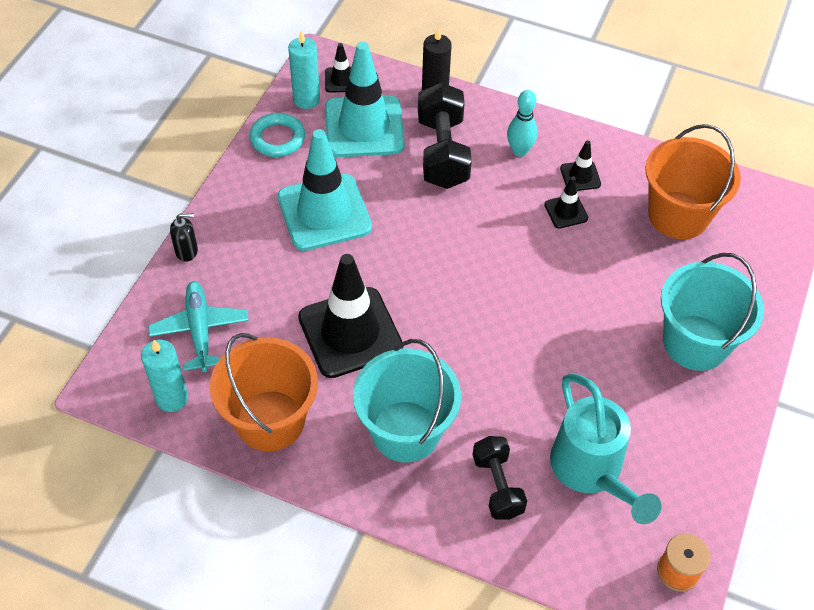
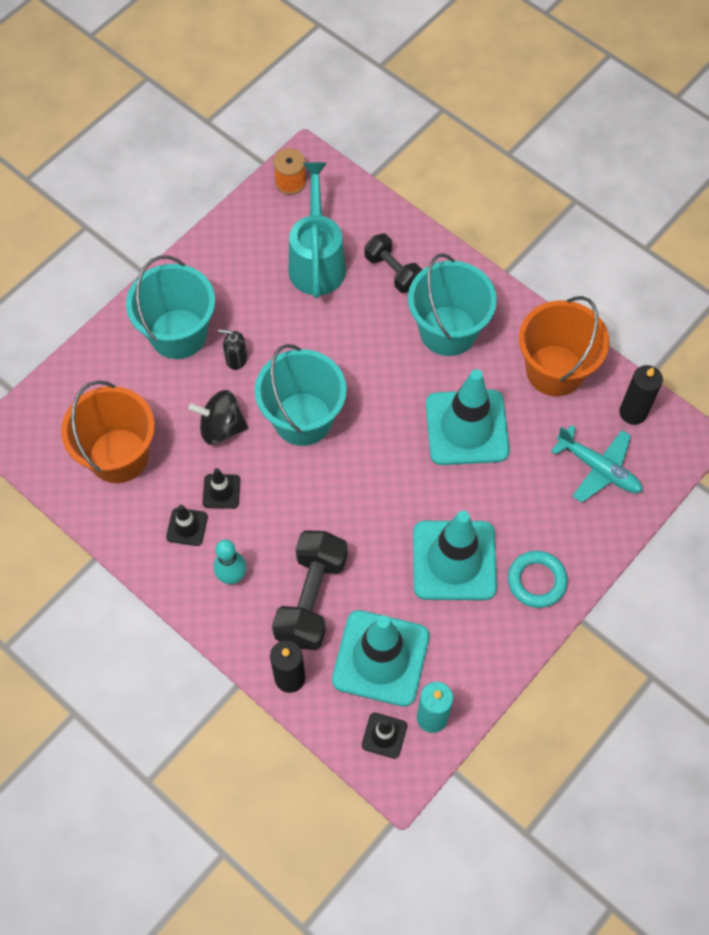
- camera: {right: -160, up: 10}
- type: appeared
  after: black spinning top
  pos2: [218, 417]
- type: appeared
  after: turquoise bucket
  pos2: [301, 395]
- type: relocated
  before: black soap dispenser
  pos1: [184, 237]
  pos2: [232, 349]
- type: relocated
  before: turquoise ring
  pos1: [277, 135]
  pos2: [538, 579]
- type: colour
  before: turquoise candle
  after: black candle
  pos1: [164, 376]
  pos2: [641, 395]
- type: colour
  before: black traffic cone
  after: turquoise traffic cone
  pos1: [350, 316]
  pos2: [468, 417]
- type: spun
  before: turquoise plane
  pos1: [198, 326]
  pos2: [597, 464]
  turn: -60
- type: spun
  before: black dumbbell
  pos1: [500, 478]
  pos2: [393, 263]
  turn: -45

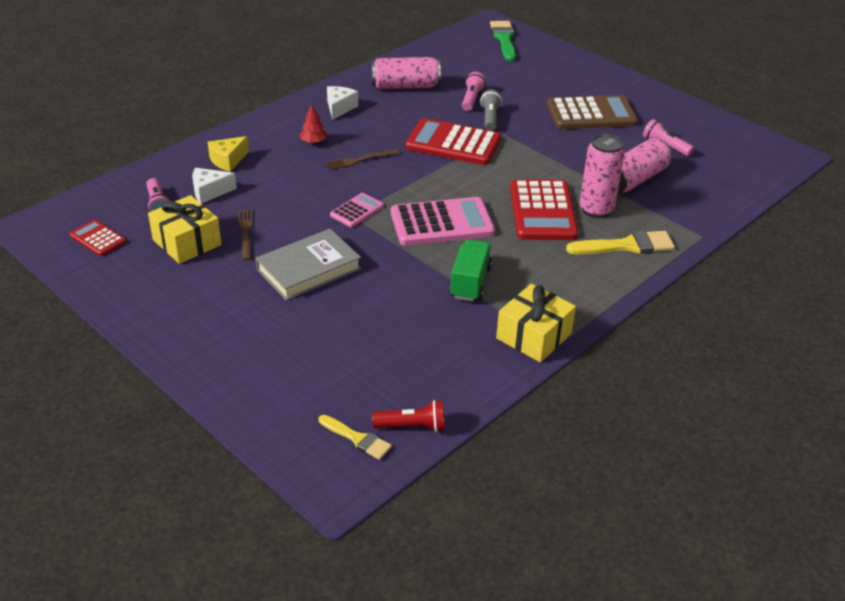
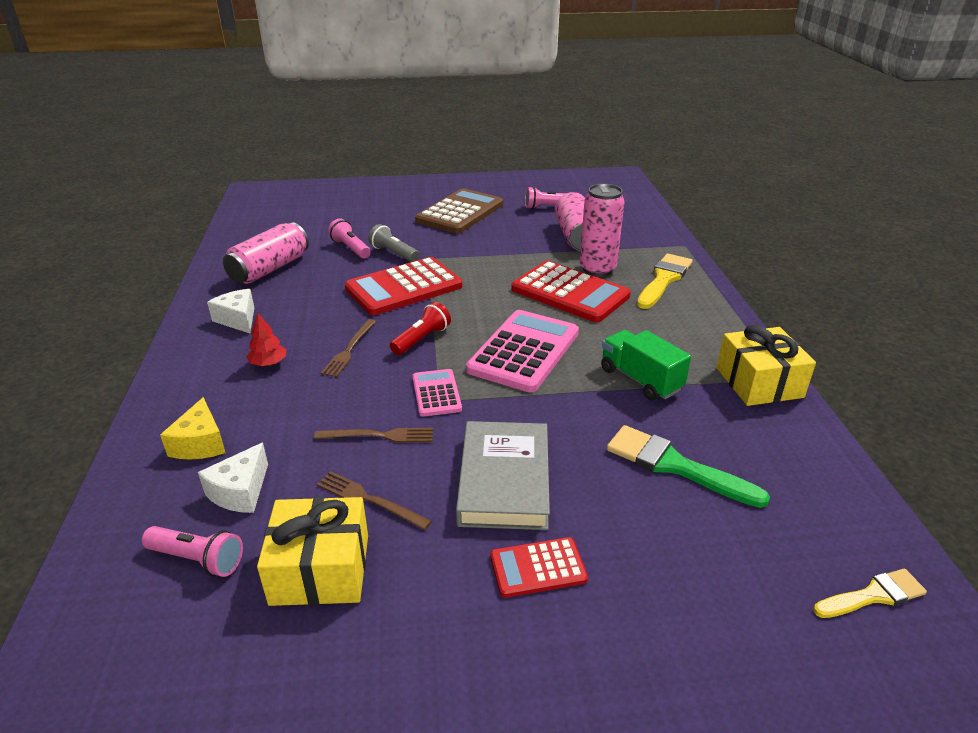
- camera: {right: -50, up: -5}
- type: appeared
  after: brown fork
  pos2: [373, 435]
- type: relocated
  before: red calculator
  pos1: [98, 238]
  pos2: [539, 567]
- type: relocated
  before: red flashlight
  pos1: [408, 416]
  pos2: [420, 328]
- type: relocated
  before: green brush
  pos1: [503, 41]
  pos2: [688, 466]

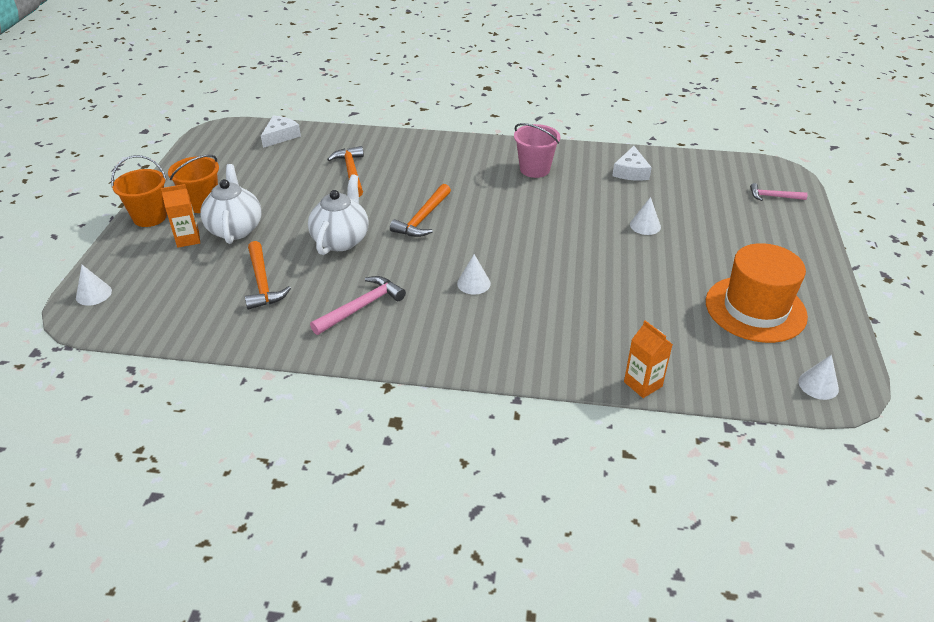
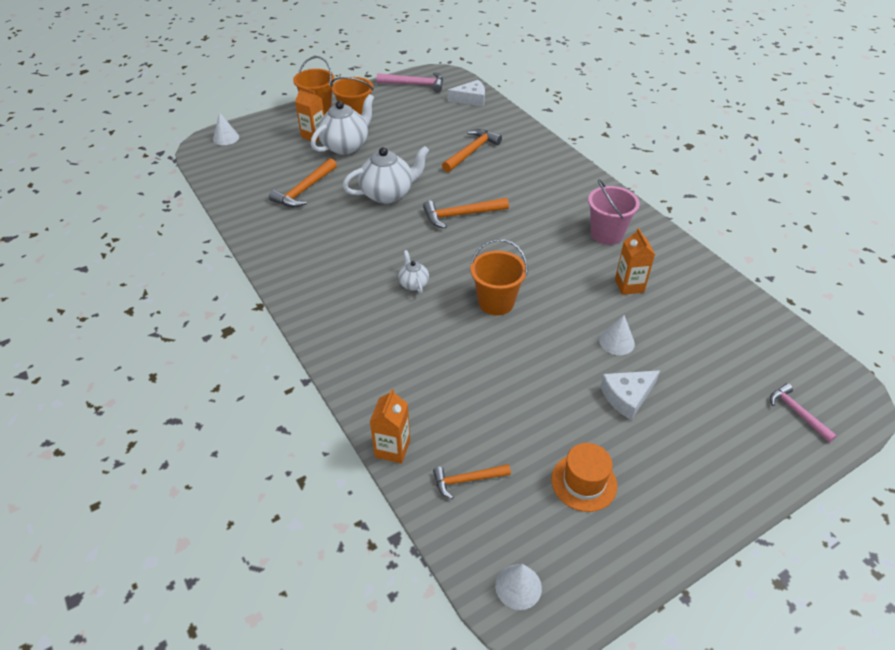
- camera: {right: 50, up: 5}
- type: appeared
  after: orange hammer
  pos2: [472, 481]
- type: appeared
  after: orange bucket
  pos2: [499, 277]
- type: appeared
  after: orange carton
  pos2: [635, 261]
- type: relocated
  before: pink hammer
  pos1: [358, 305]
  pos2: [410, 82]
- type: relocated
  before: white cheese
  pos1: [632, 163]
  pos2: [630, 395]
- type: exchanged
  before: white cone
  after: white teapot
  pos1: [474, 274]
  pos2: [413, 272]
- type: size
  before: orange hat
  pos1: [757, 293]
  pos2: [584, 477]
  scale: 0.56

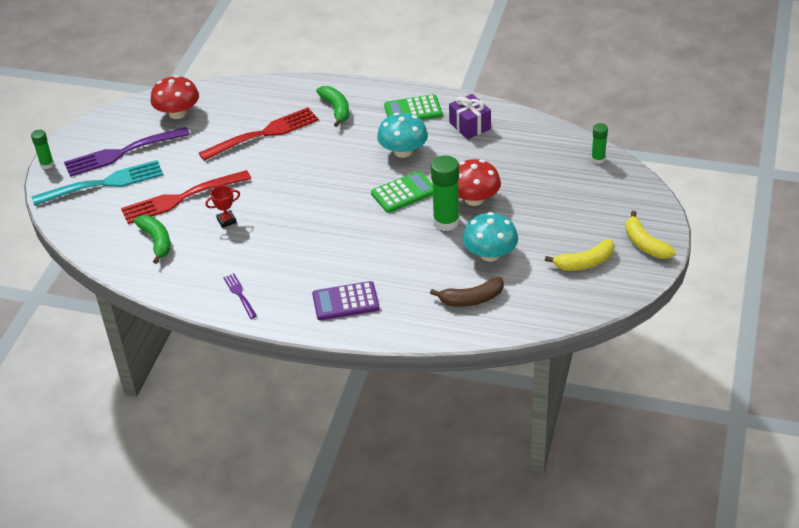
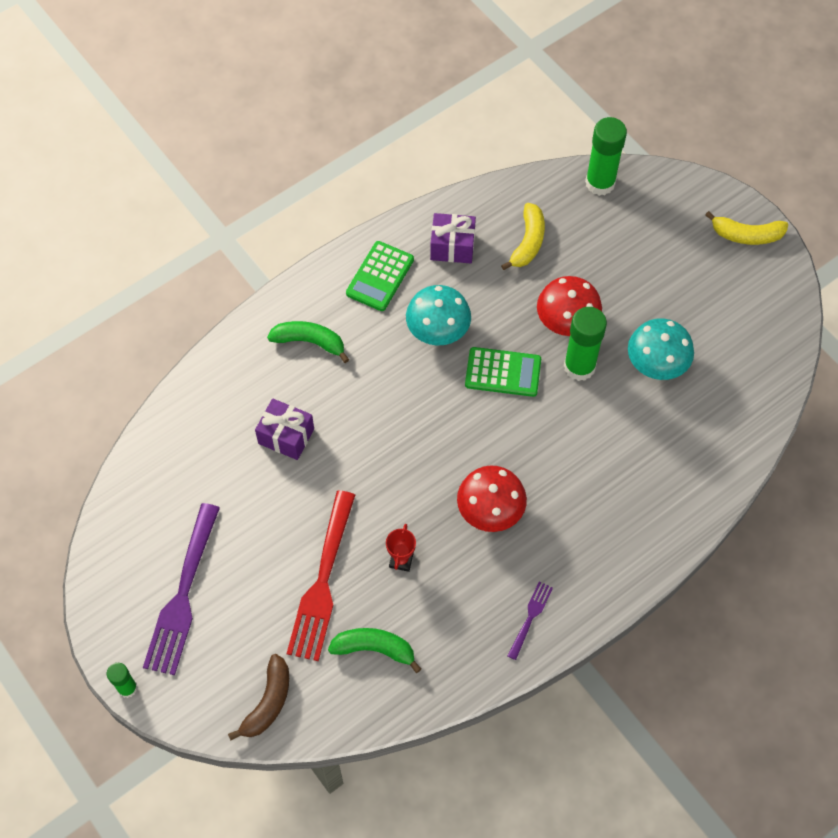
- camera: {right: -55, up: 20}
- type: missing
  before: turquoise fork
  pos1: [97, 183]
- type: missing
  before: purple calculator
  pos1: [345, 300]
- type: relocated
  before: red mushroom
  pos1: [175, 97]
  pos2: [492, 498]
- type: relocated
  before: brown banana
  pos1: [467, 292]
  pos2: [258, 697]
- type: relocated
  before: yellow banana
  pos1: [580, 255]
  pos2: [523, 236]
- type: exchanged
  before: red fork
  after: purple gift
  pos1: [259, 134]
  pos2: [284, 429]
- type: spun
  before: purple fork
  pos1: [240, 296]
  pos2: [530, 620]
  turn: 105
- type: spun
  before: green calculator
  pos1: [402, 192]
  pos2: [503, 372]
  turn: 90
- type: size
  before: green glue stick
  pos1: [599, 143]
  pos2: [606, 156]
  scale: 1.79

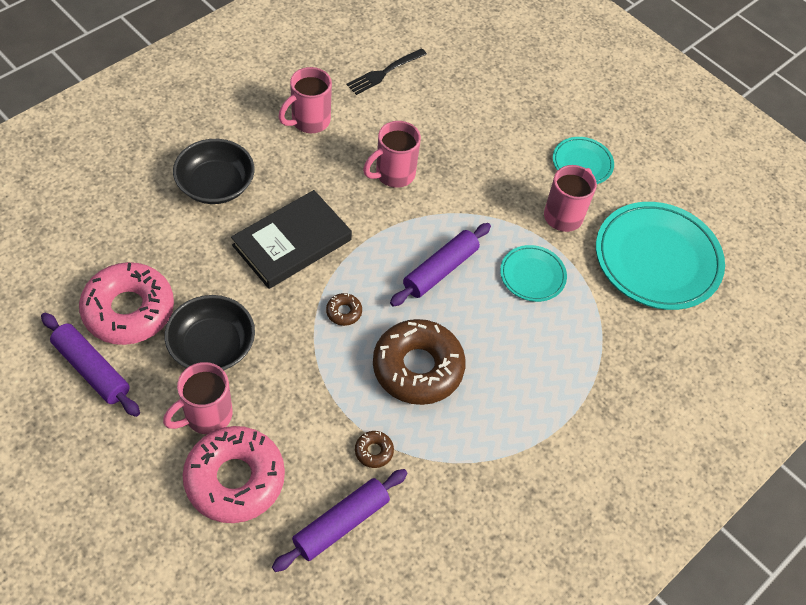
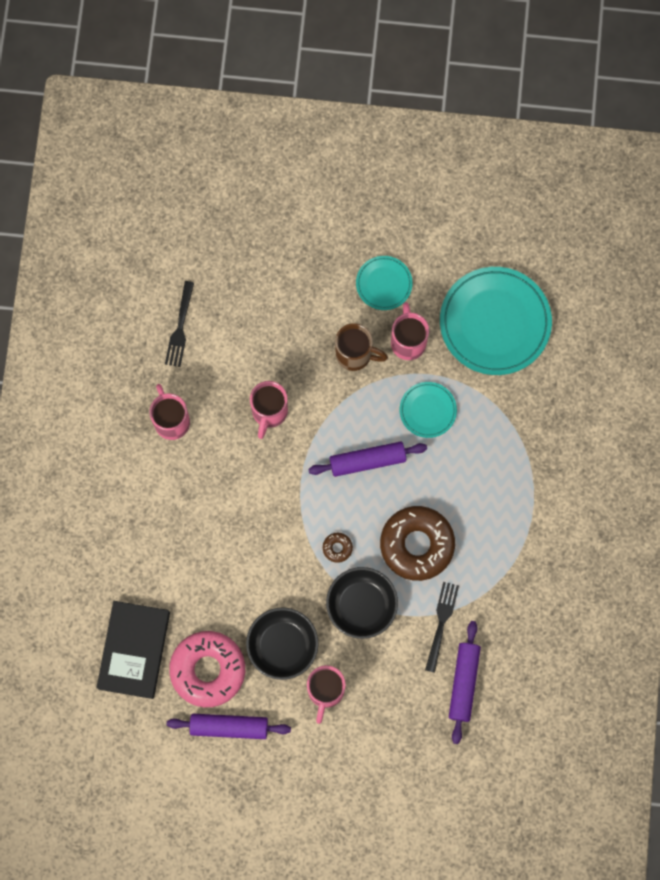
- camera: {right: -35, up: 20}
- type: missing
  before: pink donut
  pos1: [234, 474]
- type: appeared
  after: brown mug
  pos2: [361, 347]
- type: relocated
  before: black bowl
  pos1: [214, 171]
  pos2: [362, 603]
- type: relocated
  before: black book
  pos1: [291, 239]
  pos2: [133, 650]
- type: exchanged
  before: brown donut
  after: black fork
  pos1: [374, 449]
  pos2: [442, 627]
- type: spun
  before: pink mug
  pos1: [305, 100]
  pos2: [170, 412]
  turn: 150
- type: spun
  before: purple rolling pin
  pos1: [440, 265]
  pos2: [367, 459]
  turn: 75

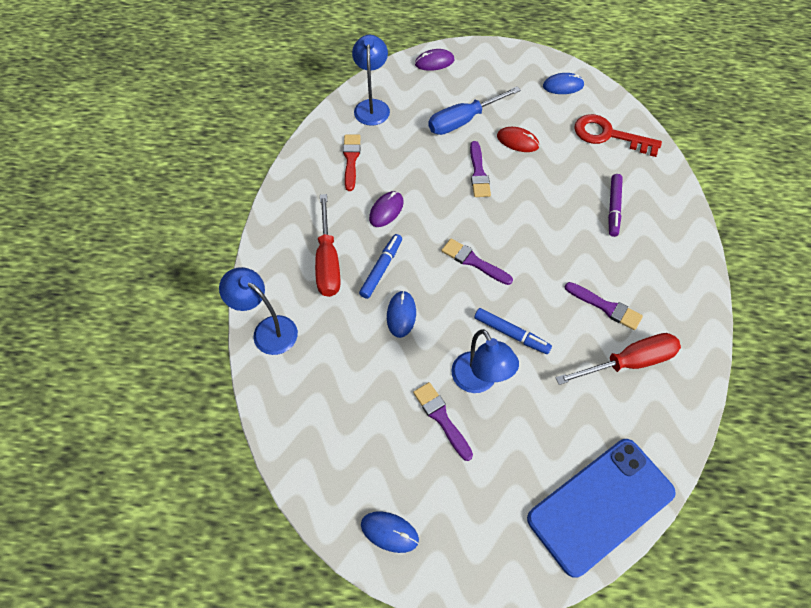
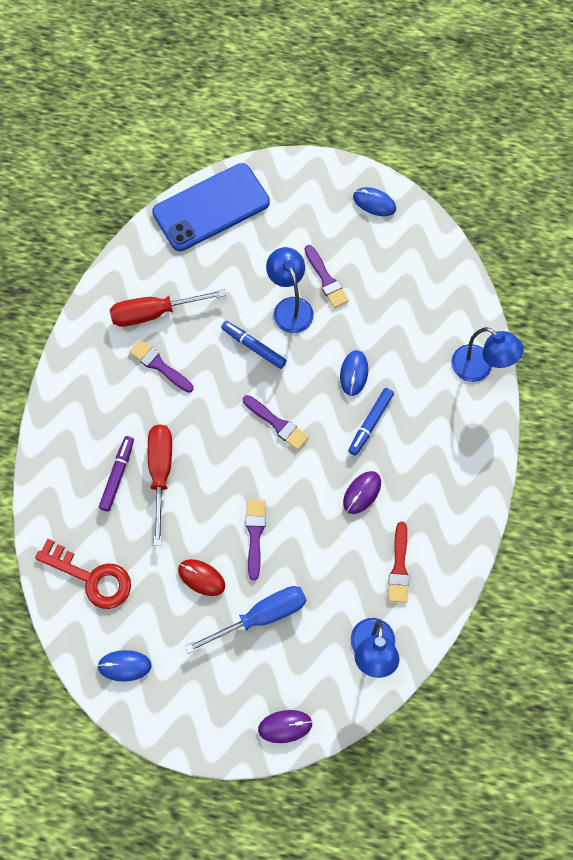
- camera: {right: -175, up: 10}
- type: relocated
  before: red screwdriver
  pos1: [327, 245]
  pos2: [160, 485]

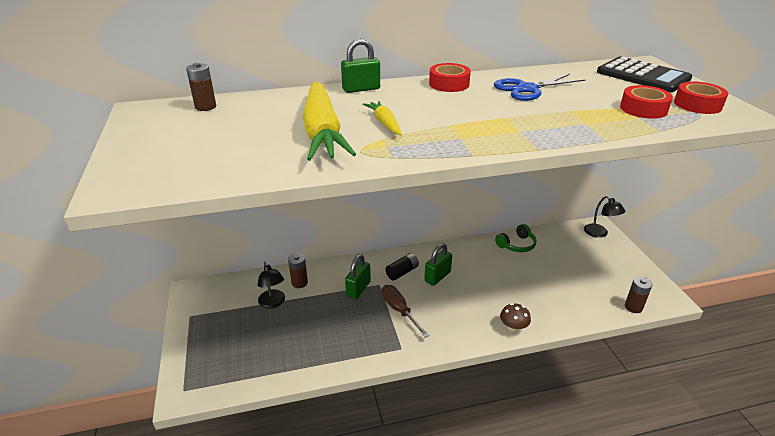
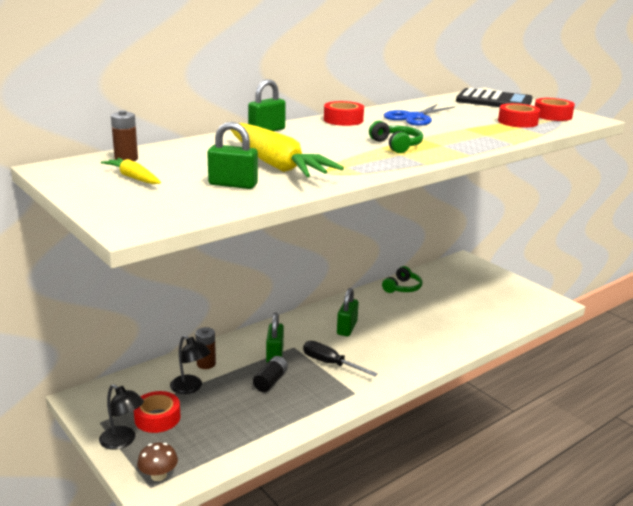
- camera: {right: -25, up: -10}
- type: missing
  before: brown battery
  pos1: [638, 295]
- type: appeared
  after: red tape
  pos2: [157, 412]
- type: appeared
  after: green padlock
  pos2: [232, 155]
- type: appeared
  after: green headphones
  pos2: [396, 137]
- type: relocated
  before: yellow carrot
  pos1: [382, 118]
  pos2: [131, 171]
- type: relocated
  before: black battery
  pos1: [402, 267]
  pos2: [270, 374]
- type: relocated
  before: brown mushroom
  pos1: [515, 317]
  pos2: [157, 461]
- type: relocated
  before: black lamp
  pos1: [605, 217]
  pos2: [121, 417]
- type: colour
  before: brown screwdriver
  after: black screwdriver
  pos1: [406, 311]
  pos2: [340, 358]

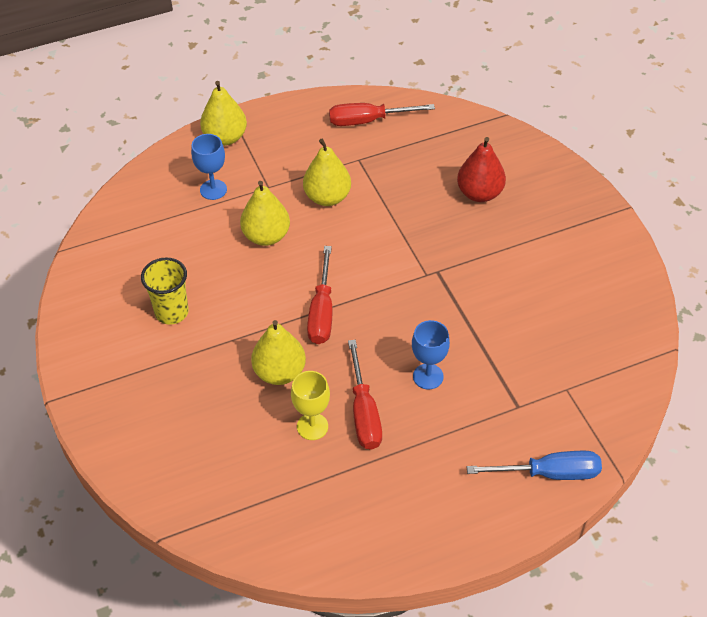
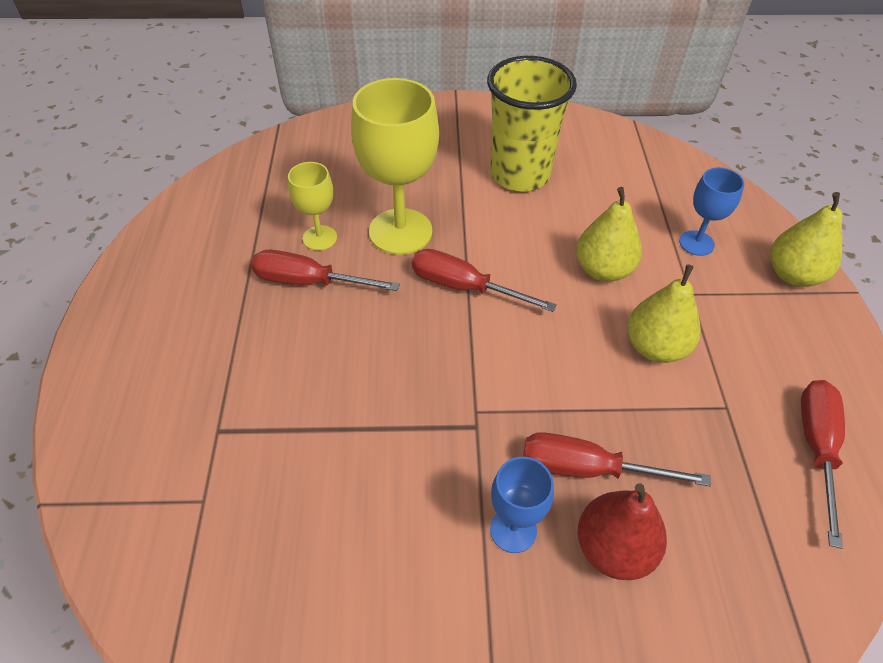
- camera: {right: 110, up: 0}
- type: missing
  before: blue screwdriver
  pos1: [534, 465]
- type: appeared
  after: red screwdriver
  pos2: [617, 459]
- type: relocated
  before: blue goblet
  pos1: [431, 354]
  pos2: [522, 505]
- type: exchanged
  before: yellow pear
  after: yellow goblet
  pos1: [278, 352]
  pos2: [395, 166]
- type: size
  before: yellow cup
  pos1: [165, 291]
  pos2: [532, 124]
  scale: 1.66

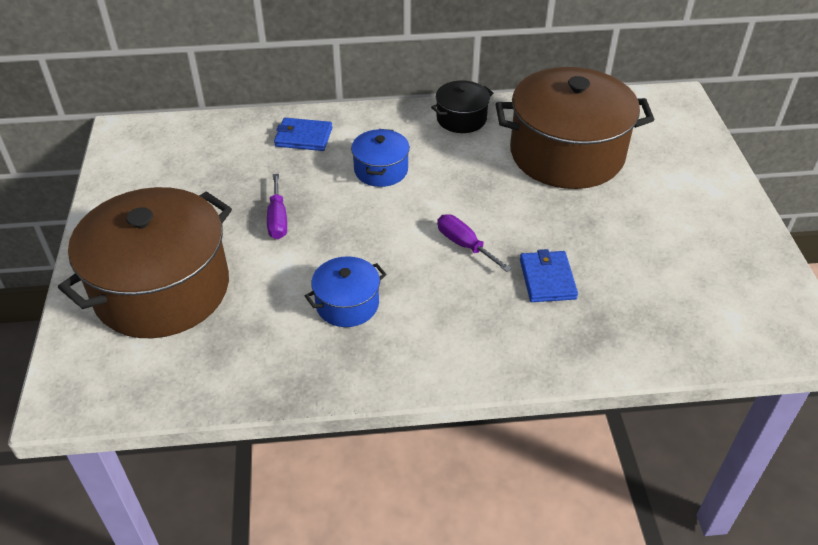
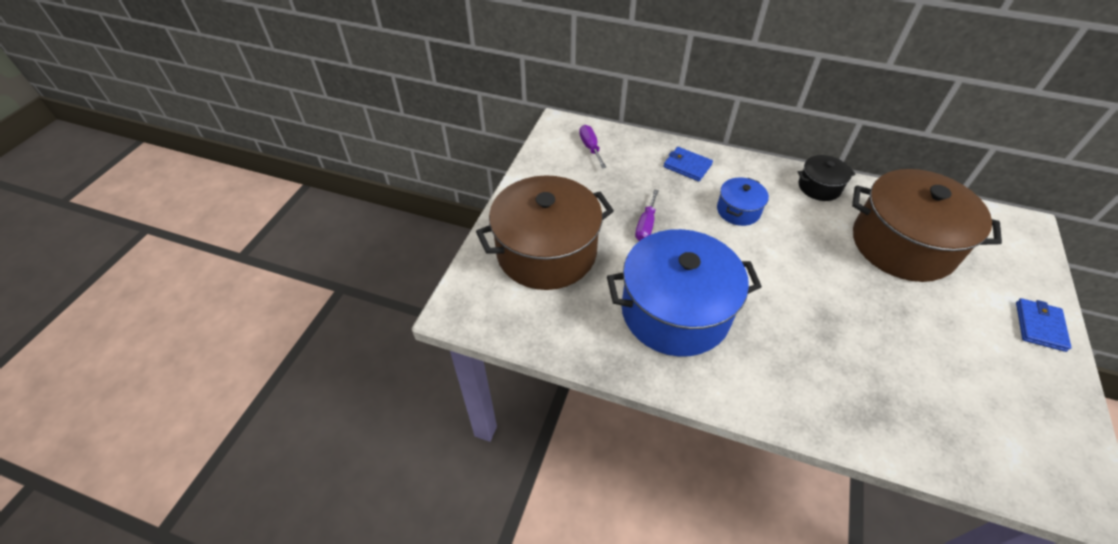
- camera: {right: 25, up: 5}
- type: relocated
  before: purple screwdriver
  pos1: [474, 243]
  pos2: [592, 146]
- type: relocated
  before: blue wallet
  pos1: [549, 275]
  pos2: [1044, 325]
- type: size
  before: blue pot
  pos1: [346, 291]
  pos2: [684, 293]
  scale: 2.16

